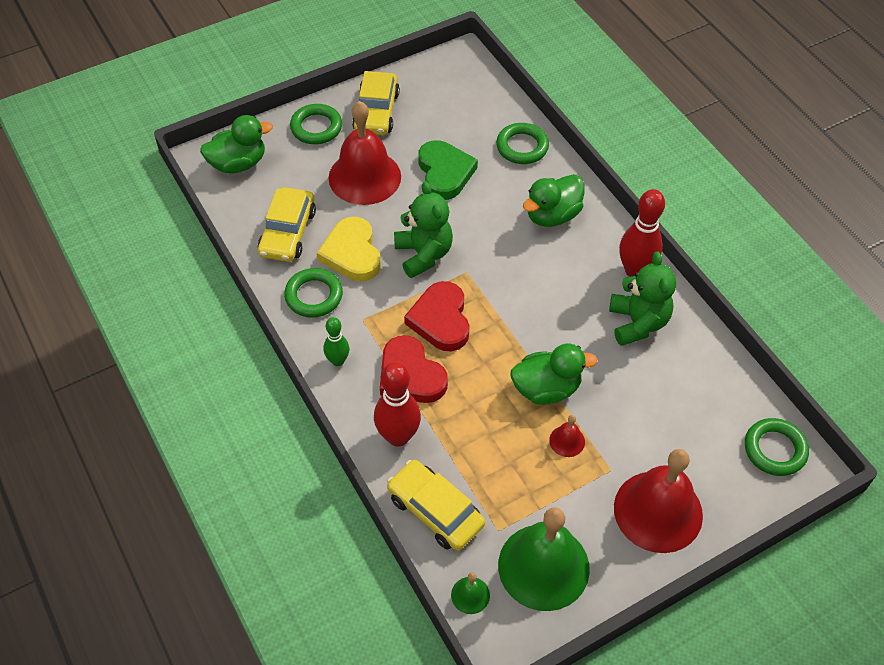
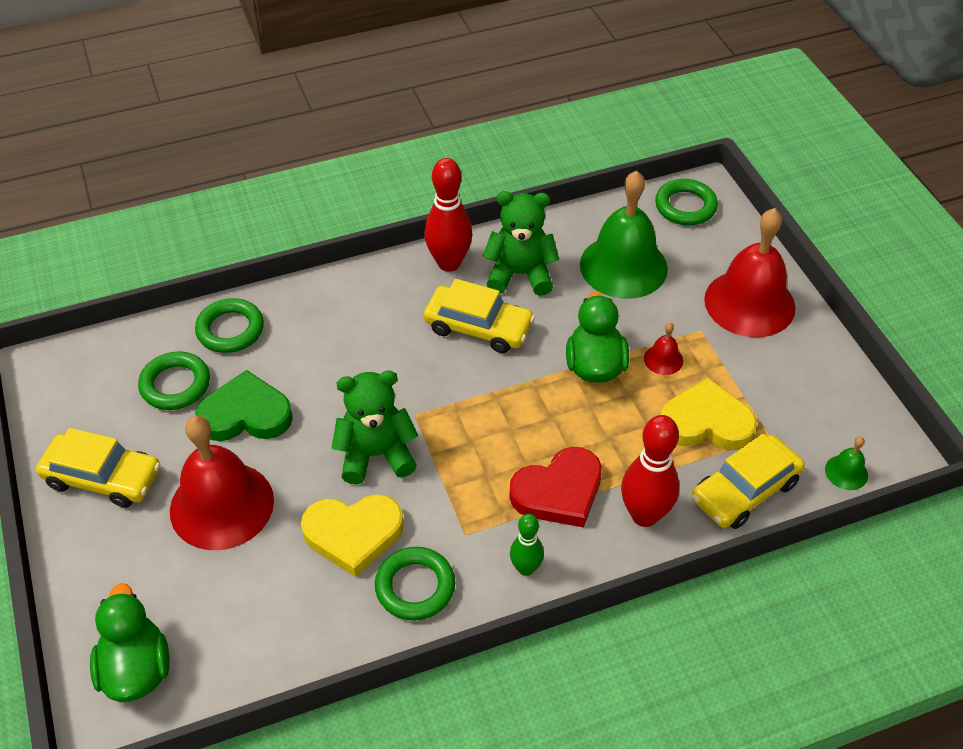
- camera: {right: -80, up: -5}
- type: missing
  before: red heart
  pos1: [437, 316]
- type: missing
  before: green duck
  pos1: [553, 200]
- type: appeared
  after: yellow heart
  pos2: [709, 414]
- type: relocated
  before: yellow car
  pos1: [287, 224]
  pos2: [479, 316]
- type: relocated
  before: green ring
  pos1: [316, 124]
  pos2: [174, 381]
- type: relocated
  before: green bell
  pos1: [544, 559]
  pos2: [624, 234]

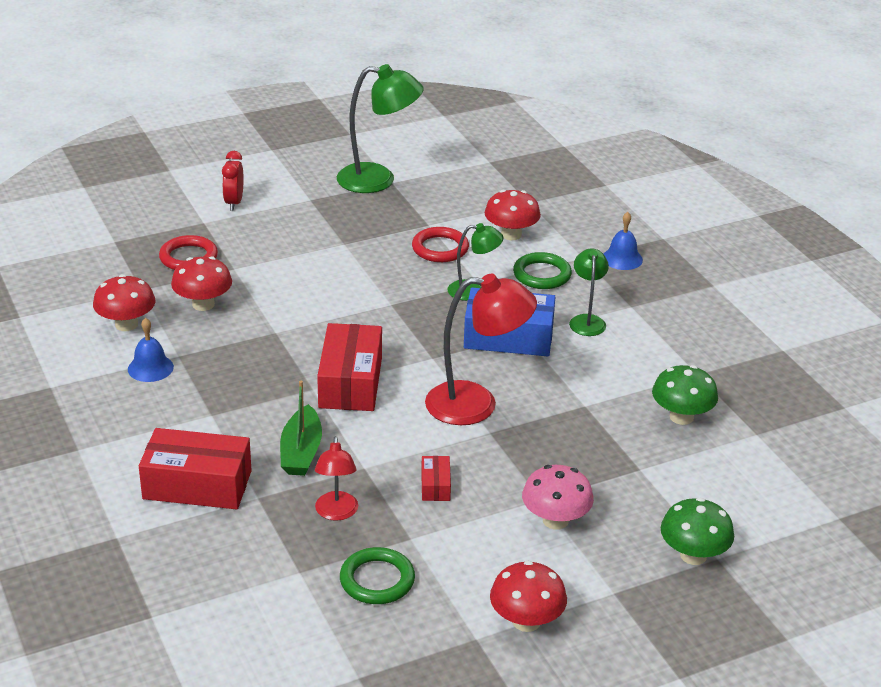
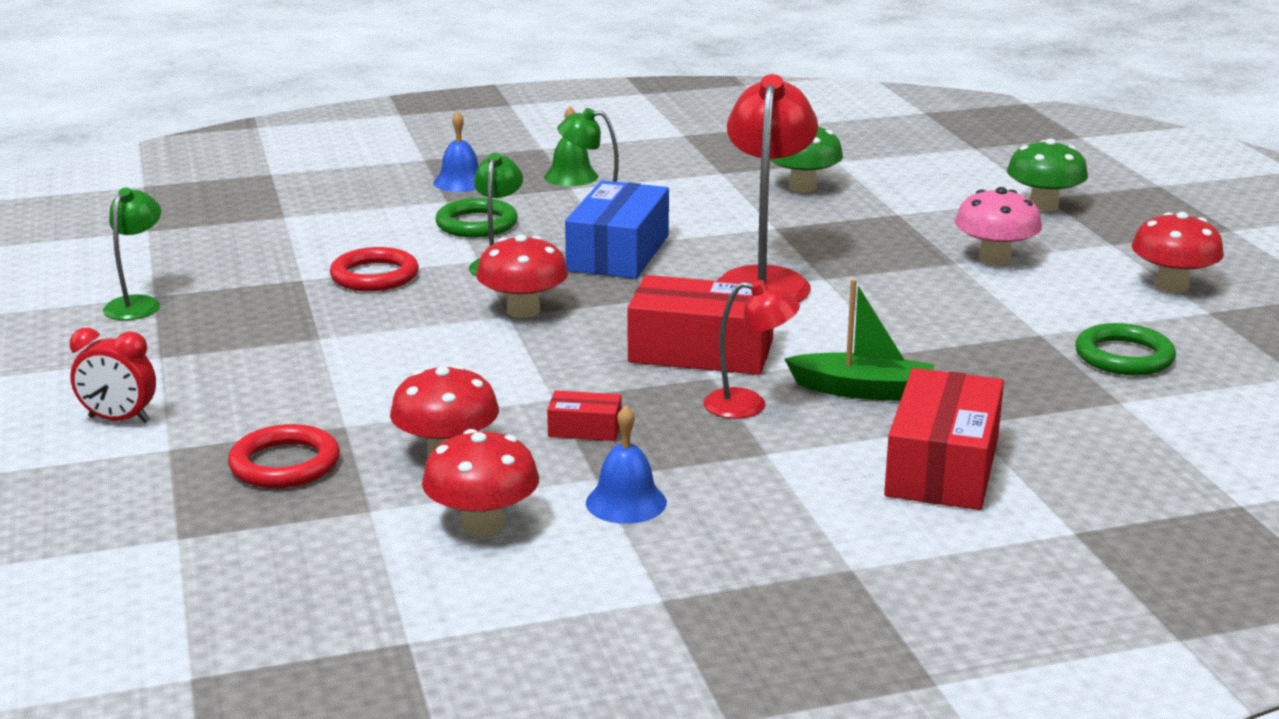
- camera: {right: -80, up: -10}
- type: appeared
  after: green bell
  pos2: [571, 146]
- type: relocated
  before: red lamp
  pos1: [336, 478]
  pos2: [751, 349]
- type: relocated
  before: red box
  pos1: [436, 478]
  pos2: [584, 415]
- type: relocated
  before: red mushroom
  pos1: [513, 215]
  pos2: [522, 276]
- type: size
  before: green lamp
  pos1: [380, 128]
  pos2: [132, 253]
  scale: 0.56

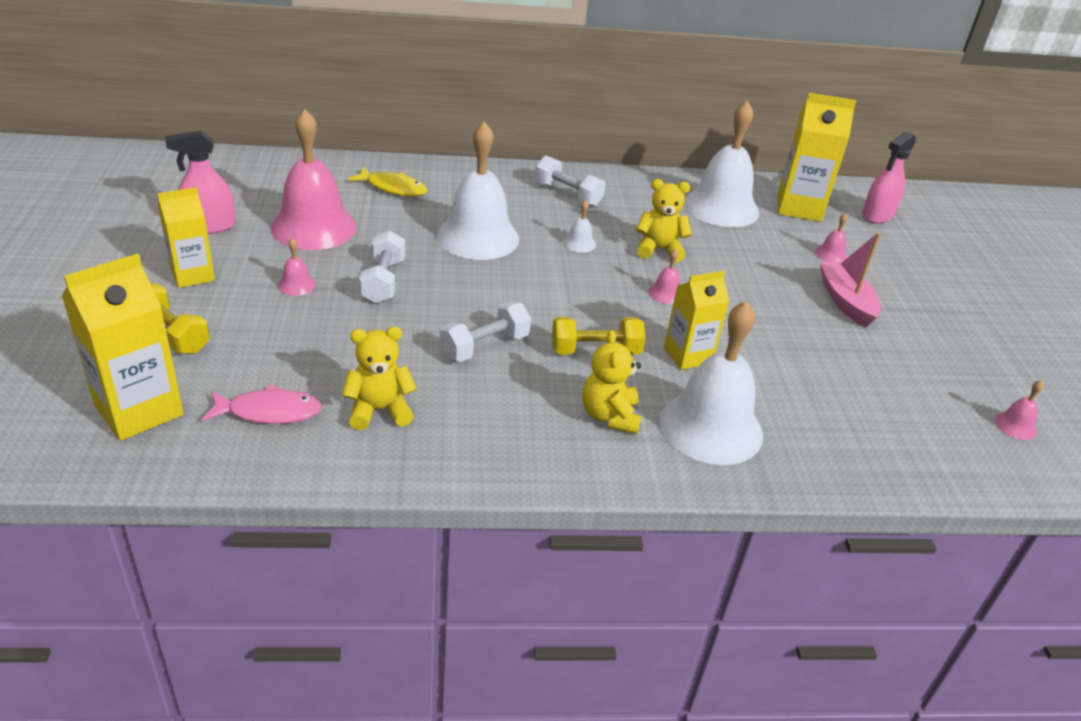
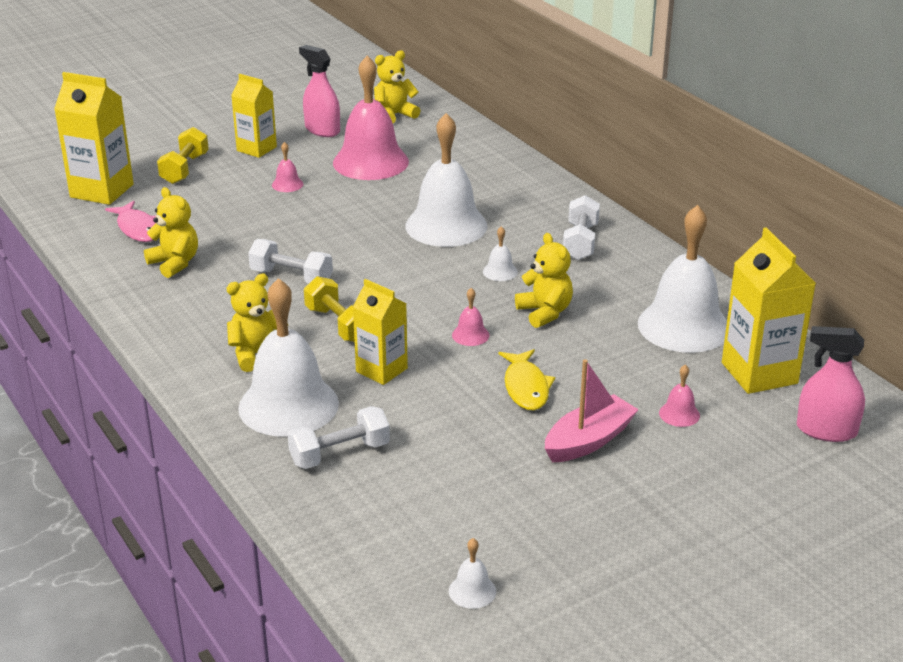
- camera: {right: 65, up: -5}
- type: appeared
  after: yellow teddy bear
  pos2: [397, 86]
- type: relocated
  before: yellow fish
  pos1: [387, 181]
  pos2: [527, 379]
- type: relocated
  before: white dumbbell
  pos1: [382, 266]
  pos2: [339, 437]
- type: colour
  before: pink bell
  after: white bell
  pos1: [1019, 410]
  pos2: [472, 573]

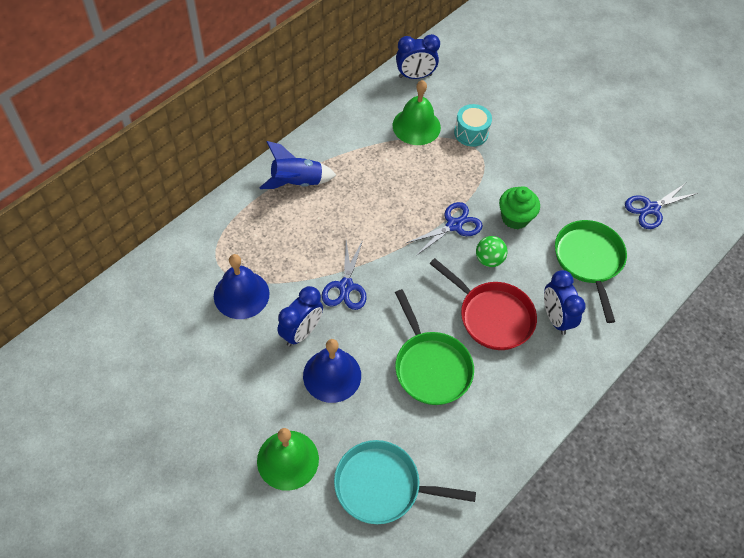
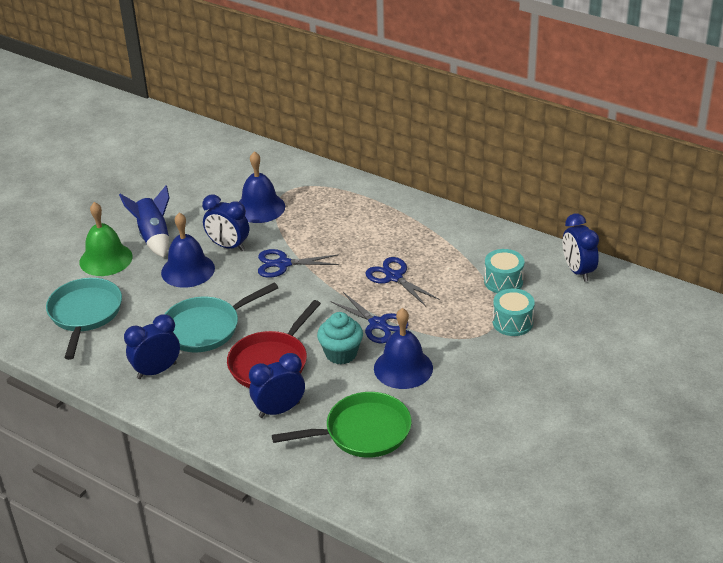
- camera: {right: 85, up: -20}
- type: appeared
  after: blue clock
  pos2: [152, 346]
- type: relocated
  before: blue rocket
  pos1: [297, 165]
  pos2: [144, 222]
- type: relocated
  before: blue scissors
  pos1: [661, 205]
  pos2: [403, 281]
- type: exchanged
  before: green bell
  after: turquoise drum
  pos1: [417, 112]
  pos2: [504, 271]
- type: exchanged
  before: green ball
  after: turquoise cupcake
  pos1: [491, 251]
  pos2: [340, 338]
- type: exchanged
  before: green cupcake
  after: blue bell
  pos1: [519, 207]
  pos2: [403, 348]
- type: colour
  before: green pan
  after: turquoise pan
  pos1: [434, 347]
  pos2: [221, 317]

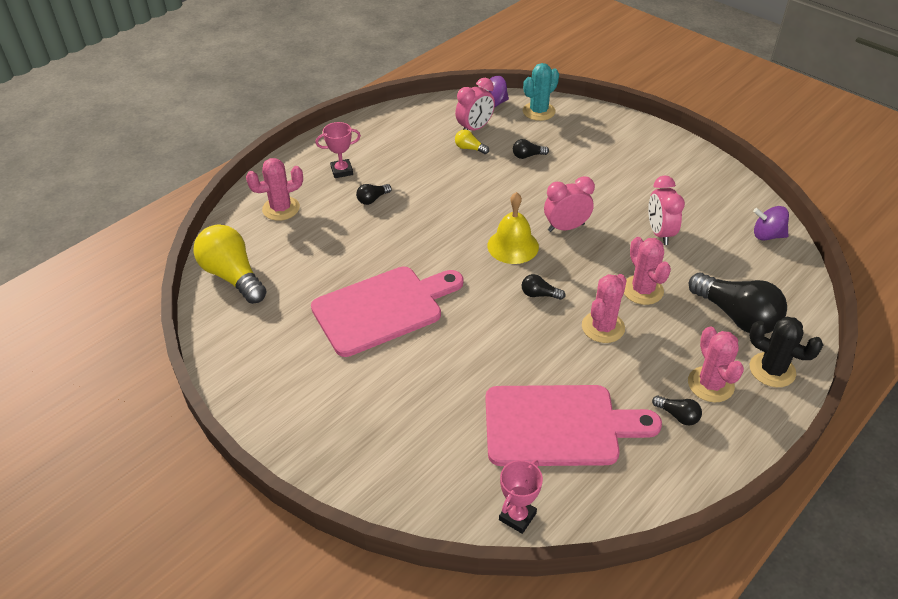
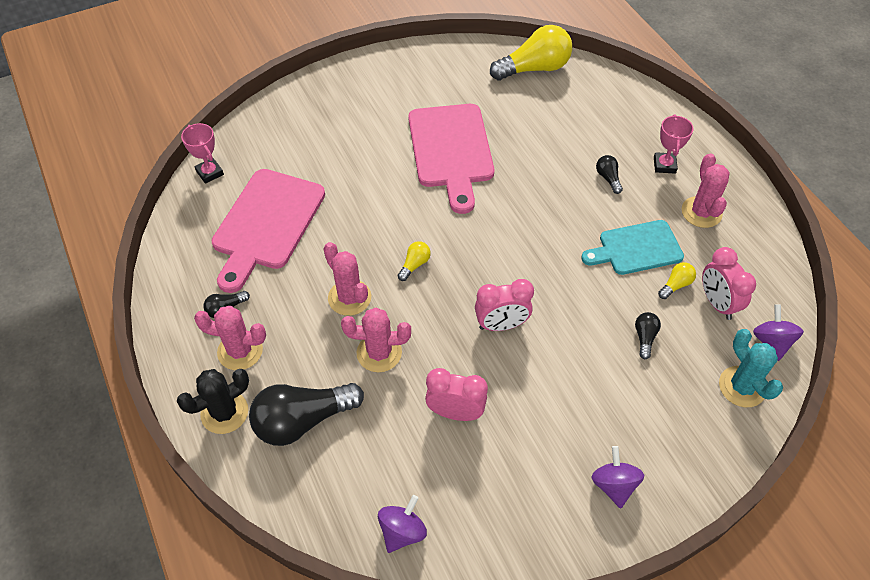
- camera: {right: 110, up: 10}
- type: missing
  before: yellow bell
  pos1: [513, 228]
- type: appeared
  after: turquoise cutting board
  pos2: [632, 247]
- type: appeared
  after: purple spinning top
  pos2: [617, 477]
- type: relocated
  before: pink cactus
  pos1: [274, 189]
  pos2: [706, 190]
- type: colour
  before: black light bulb
  after: yellow light bulb
  pos1: [543, 287]
  pos2: [414, 261]
- type: spun
  before: pink clock
  pos1: [569, 204]
  pos2: [504, 305]
  turn: 75

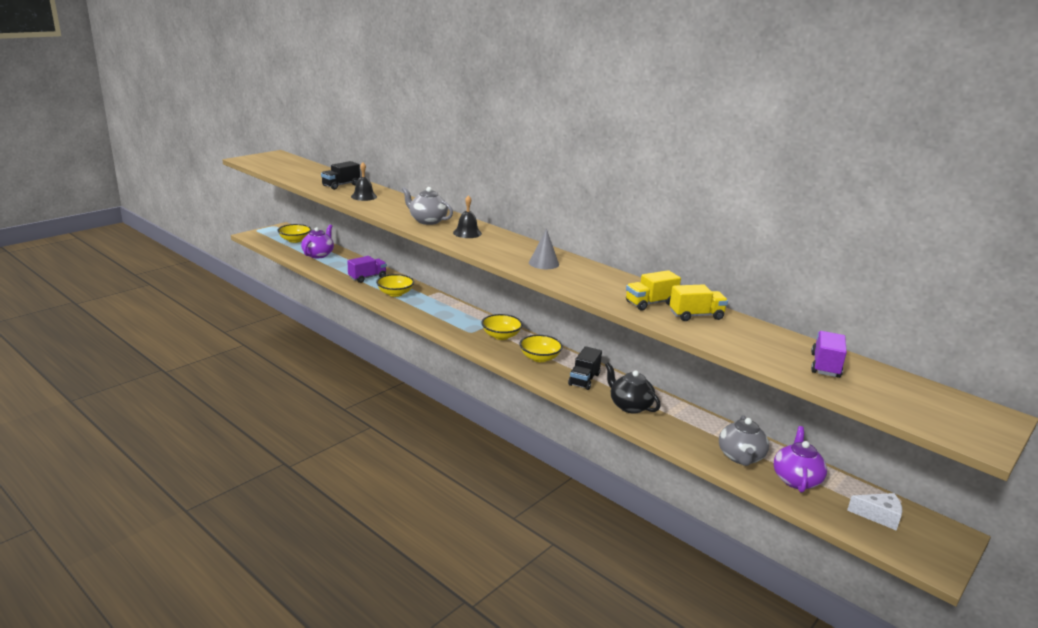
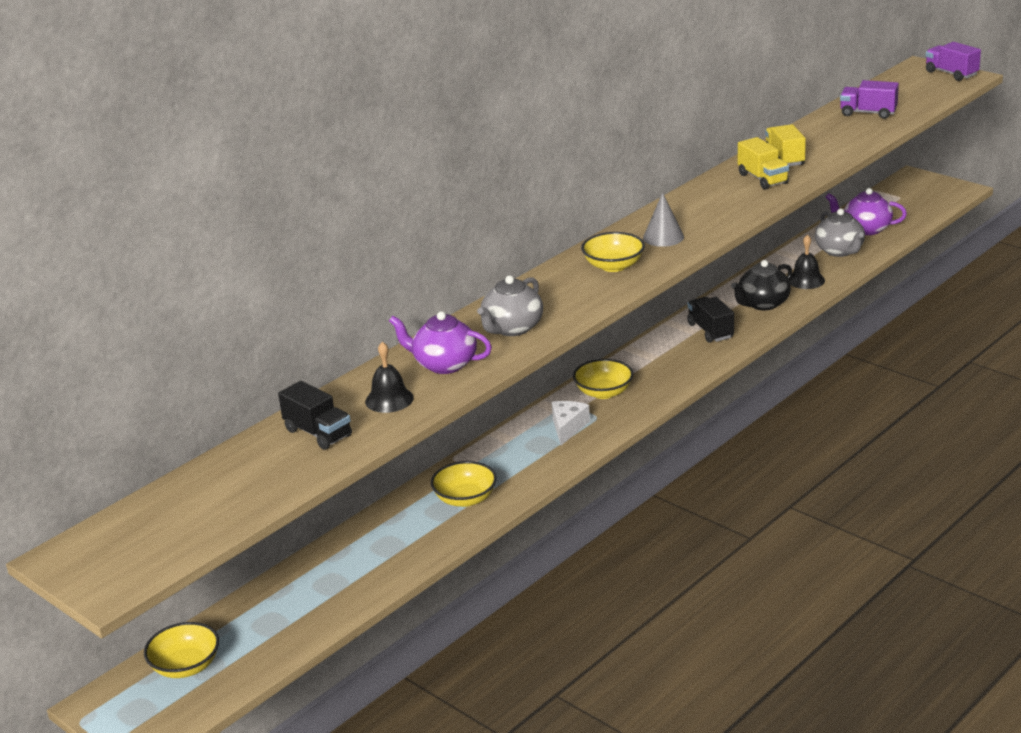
- camera: {right: -85, up: 5}
- type: relocated
  before: purple teapot
  pos1: [317, 241]
  pos2: [440, 342]
- type: relocated
  before: purple truck
  pos1: [367, 269]
  pos2: [953, 61]
- type: relocated
  before: black bell
  pos1: [467, 216]
  pos2: [807, 261]
- type: relocated
  before: yellow bowl
  pos1: [541, 348]
  pos2: [613, 252]
- type: relocated
  before: white cheese
  pos1: [874, 512]
  pos2: [571, 423]
- type: spun
  before: black truck
  pos1: [585, 368]
  pos2: [710, 320]
  turn: -135
- type: spun
  before: grey teapot
  pos1: [744, 440]
  pos2: [840, 233]
  turn: 60

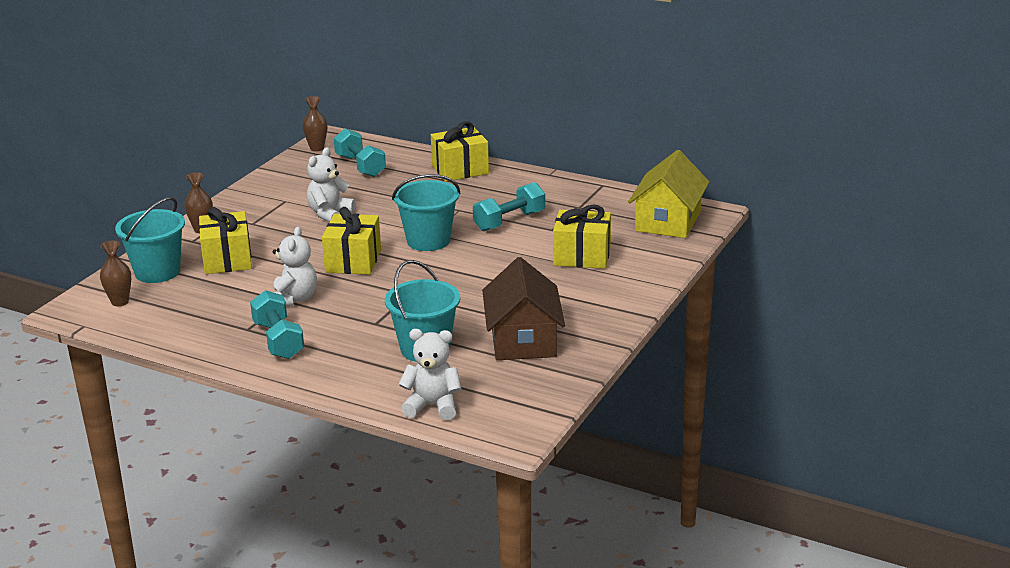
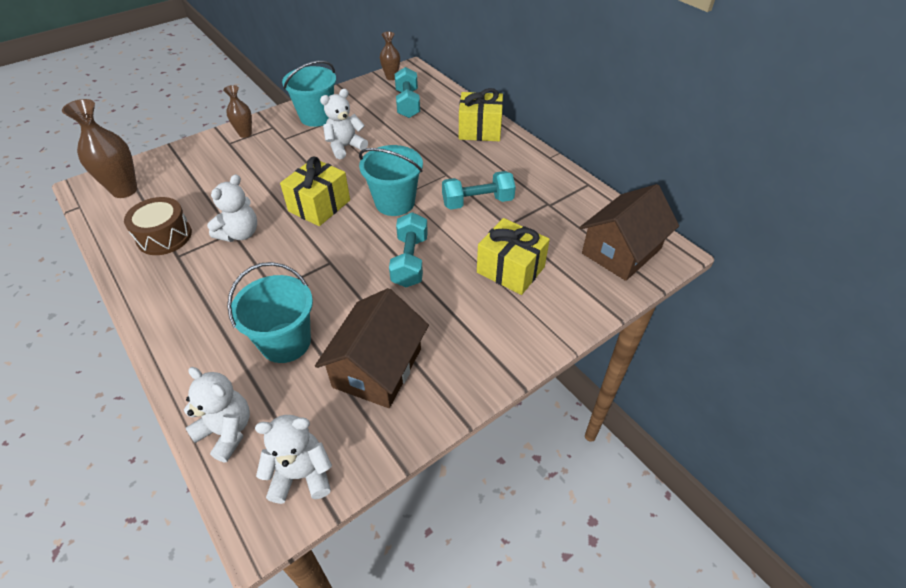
- camera: {right: 25, up: 20}
- type: missing
  before: yellow gift
  pos1: [225, 240]
- type: appeared
  after: brown drum
  pos2: [158, 226]
- type: appeared
  after: white teddy bear
  pos2: [293, 459]
- type: relocated
  before: turquoise bucket
  pos1: [150, 240]
  pos2: [309, 94]
- type: relocated
  before: turquoise dumbbell
  pos1: [277, 324]
  pos2: [408, 249]
- type: colour
  before: yellow house
  after: brown house
  pos1: [668, 194]
  pos2: [629, 232]
- type: size
  before: brown vase
  pos1: [115, 273]
  pos2: [99, 148]
  scale: 1.71

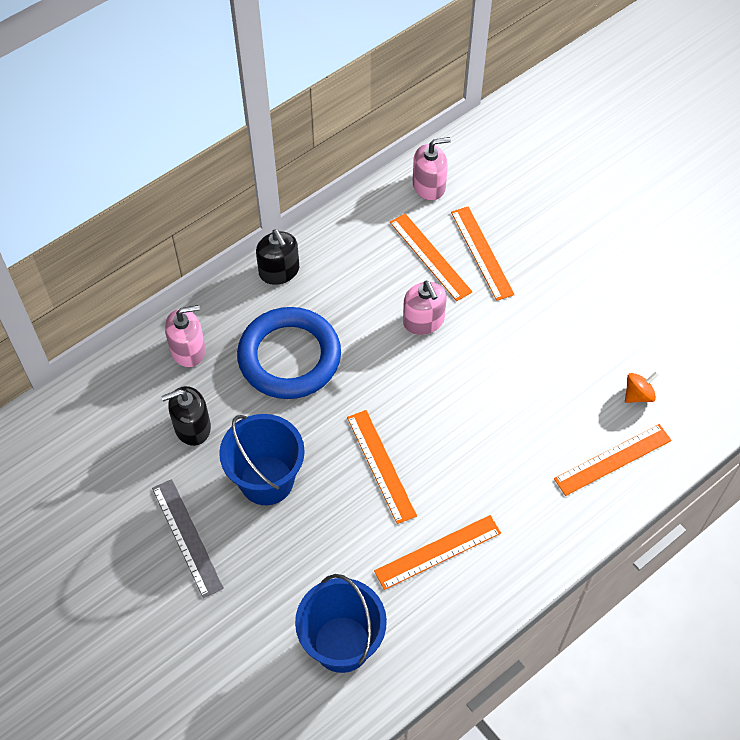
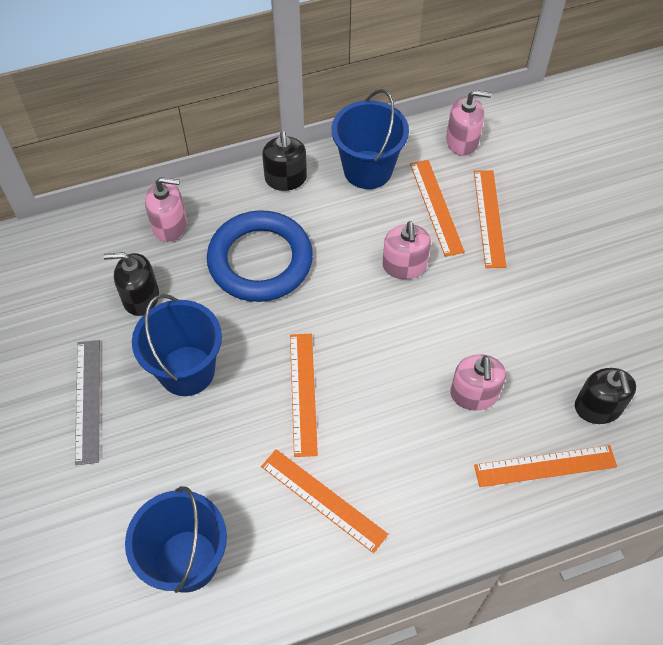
- camera: {right: 20, up: 0}
- type: appeared
  after: blue bucket
  pos2: [370, 139]
- type: appeared
  after: pink soap dispenser
  pos2: [478, 382]
- type: exchanged
  before: orange spinning top
  after: black soap dispenser
  pos1: [642, 387]
  pos2: [605, 396]
- type: spun
  before: orange ruler
  pos1: [437, 552]
  pos2: [324, 501]
  turn: 45

